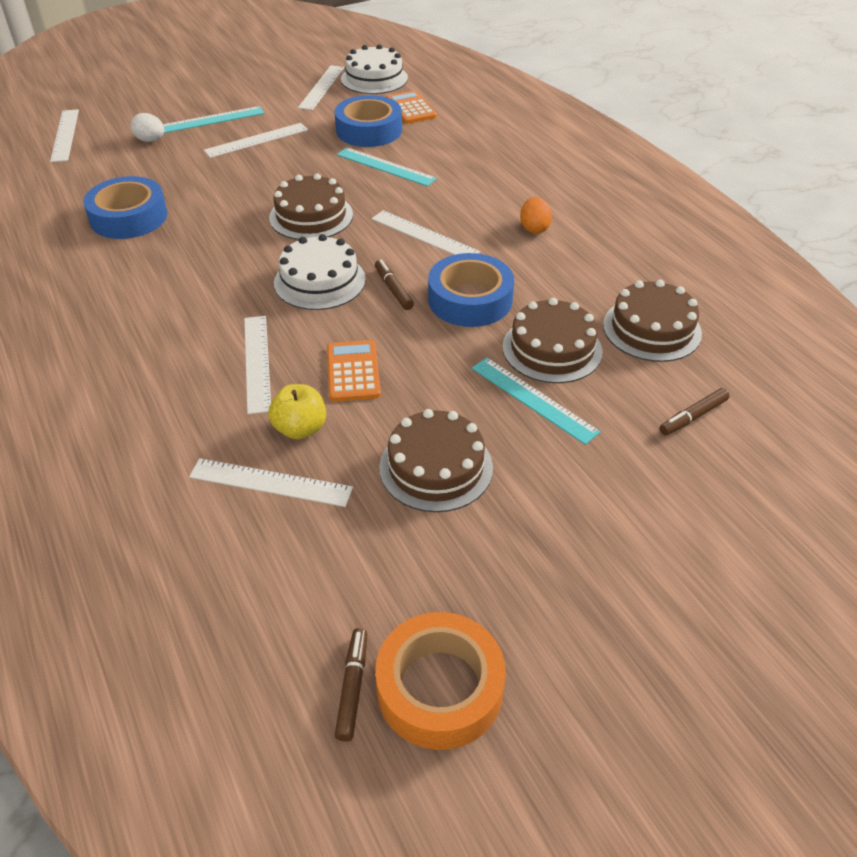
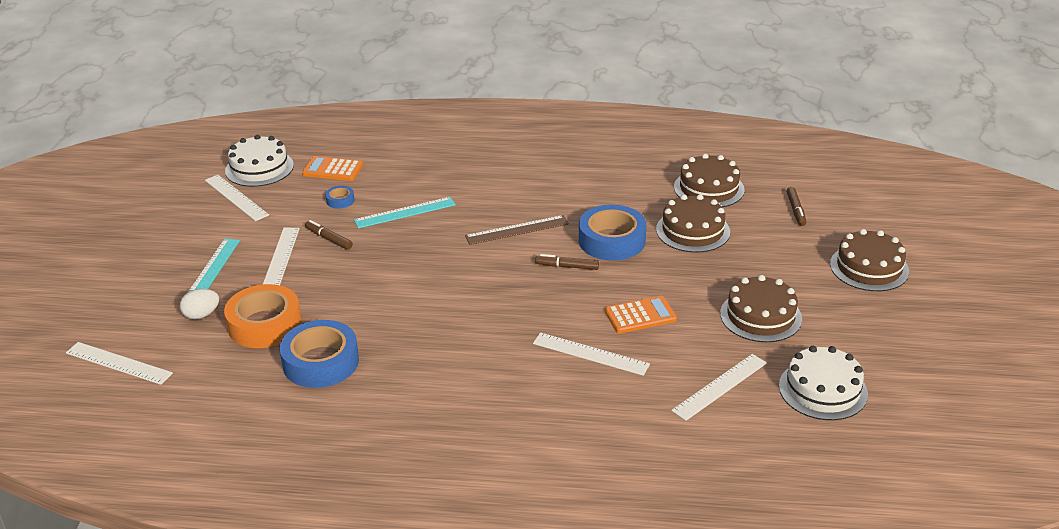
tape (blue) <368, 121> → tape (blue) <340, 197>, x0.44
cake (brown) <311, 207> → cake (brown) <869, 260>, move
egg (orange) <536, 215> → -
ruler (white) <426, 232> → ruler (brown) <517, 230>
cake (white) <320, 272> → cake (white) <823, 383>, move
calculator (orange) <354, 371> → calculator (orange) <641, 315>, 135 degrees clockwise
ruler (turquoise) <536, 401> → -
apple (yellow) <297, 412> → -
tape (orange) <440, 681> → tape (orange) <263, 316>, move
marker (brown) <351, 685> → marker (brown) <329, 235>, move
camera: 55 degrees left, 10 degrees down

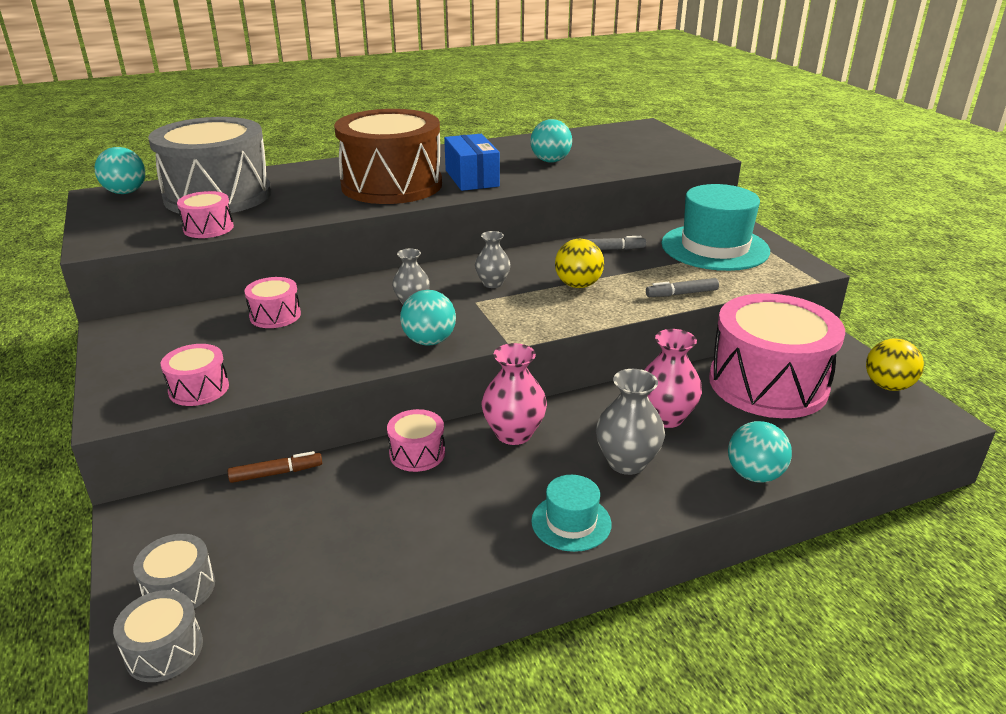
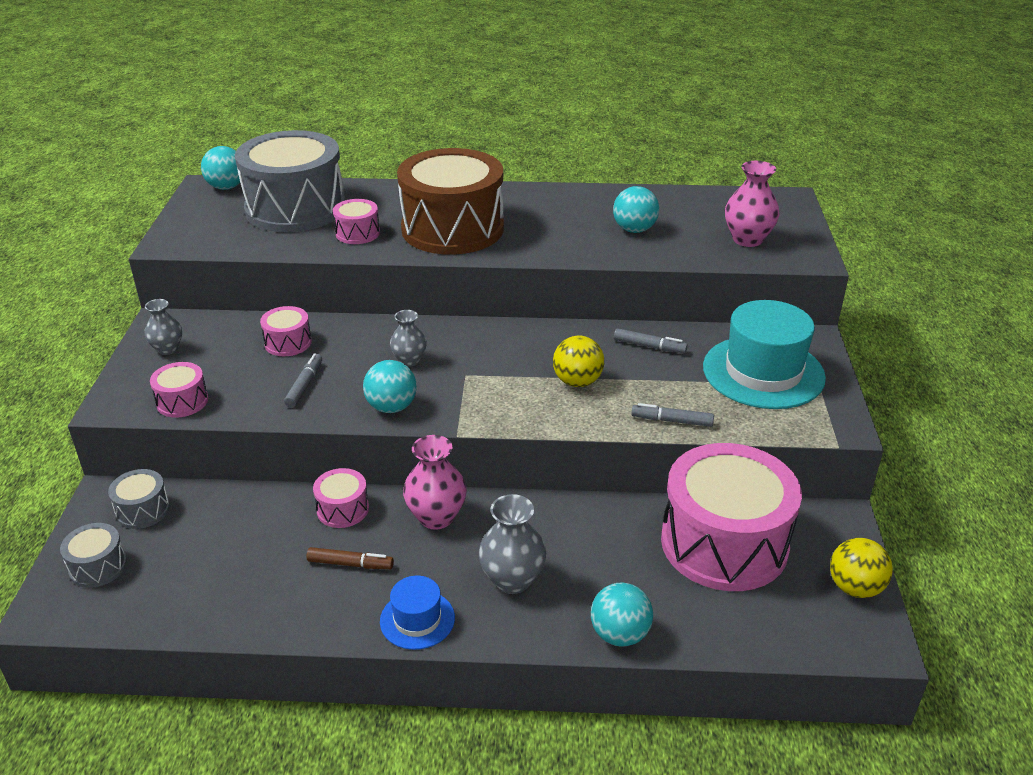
box (blue) <472, 162> → -
drum (pink) <205, 214> → drum (pink) <356, 221>, move
vase (grey) <493, 259> → vase (grey) <163, 327>, move
vase (pink) <673, 378> → vase (pink) <752, 204>, move
marker (brown) <275, 467> → marker (brown) <350, 558>, move
hat (turquoise) <571, 513> → hat (blue) <417, 613>
drum (grey) <158, 636> → drum (grey) <139, 499>, move
- → marker (grey) <303, 380>
camera: 25 degrees right, 5 degrees up

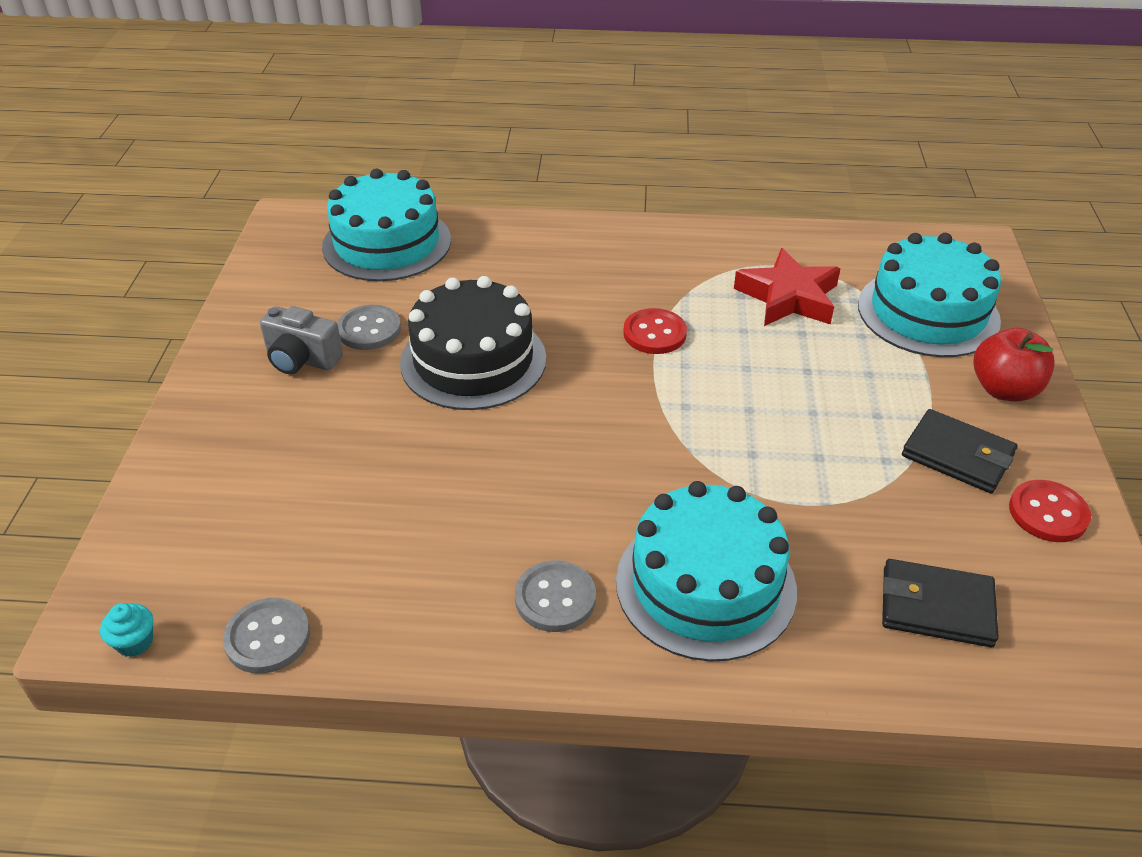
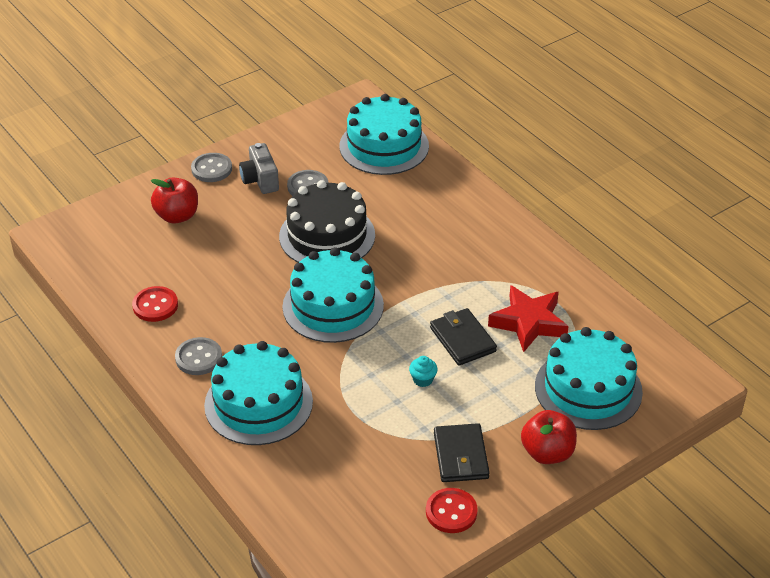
button (red) <655, 331> → button (red) <155, 304>, move
wallet (black) <940, 603> → wallet (black) <463, 337>, move
button (grey) <266, 636> → button (grey) <211, 167>, move
cupcake (turquoise) <126, 630> → cupcake (turquoise) <423, 371>, move
- → apple (red) <174, 200>
- → cake (turquoise) <333, 295>
camera: 50 degrees right, 0 degrees up

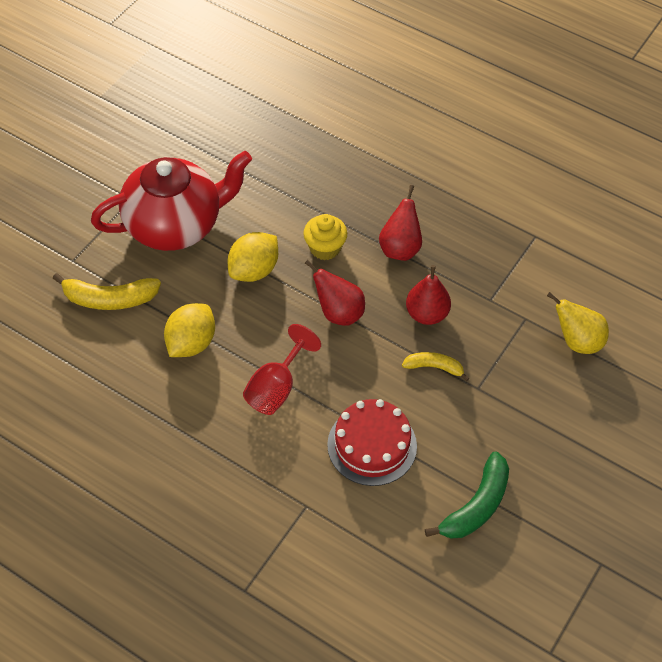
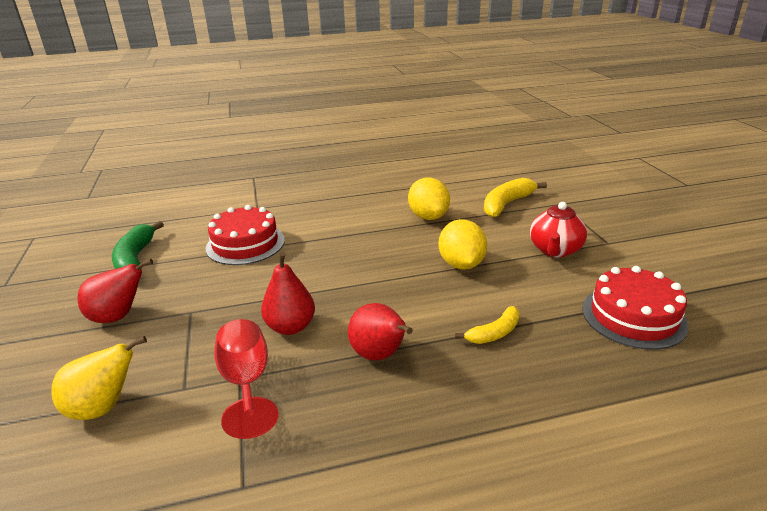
teapot (red) <171, 201> → teapot (red) <558, 230>, x0.54
cupcake (yellow) <325, 237> → -
pear (red) <335, 293> → pear (red) <115, 291>, move
goblet (red) <282, 369> → goblet (red) <246, 379>, move
banana (yellow) <435, 366> → banana (yellow) <487, 325>, move
- → cake (red) <635, 308>
camera: 135 degrees right, 25 degrees down

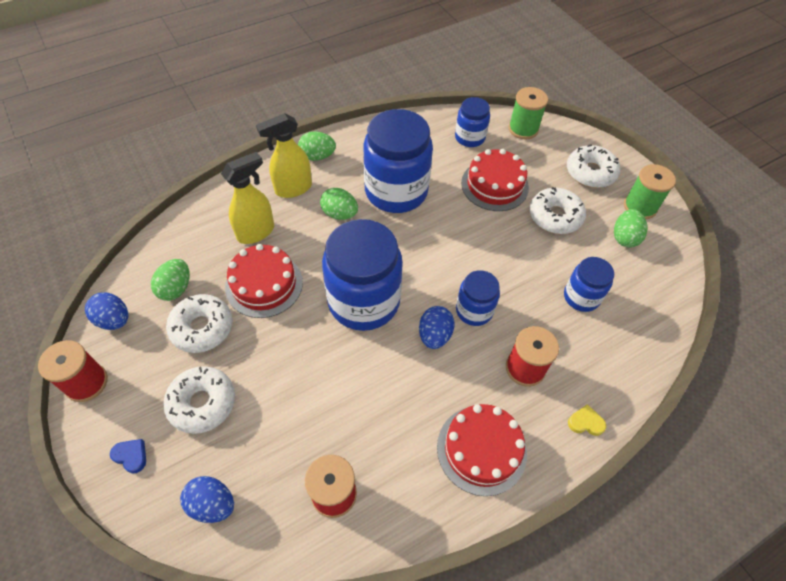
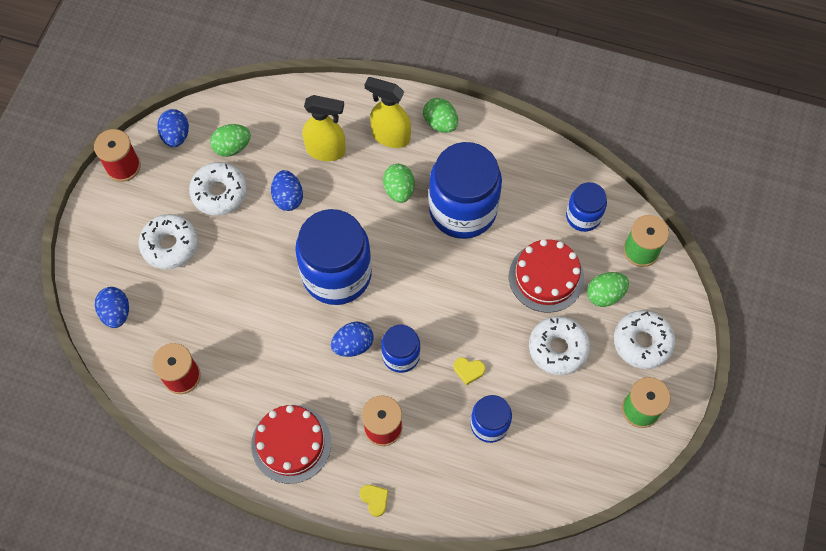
egg (green) <631, 228> → egg (green) <608, 289>, move
cake (red) <264, 281> → egg (blue) <287, 190>
heart (blue) <128, 456> → -
- → heart (yellow) <469, 371>
camera: 50 degrees right, 10 degrees up

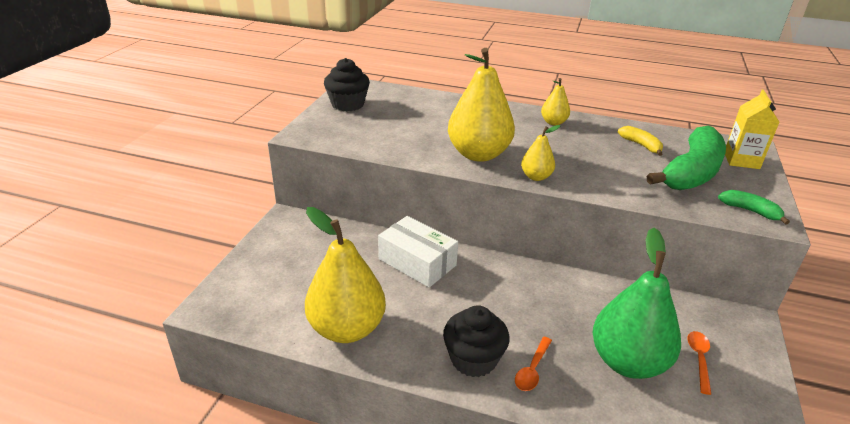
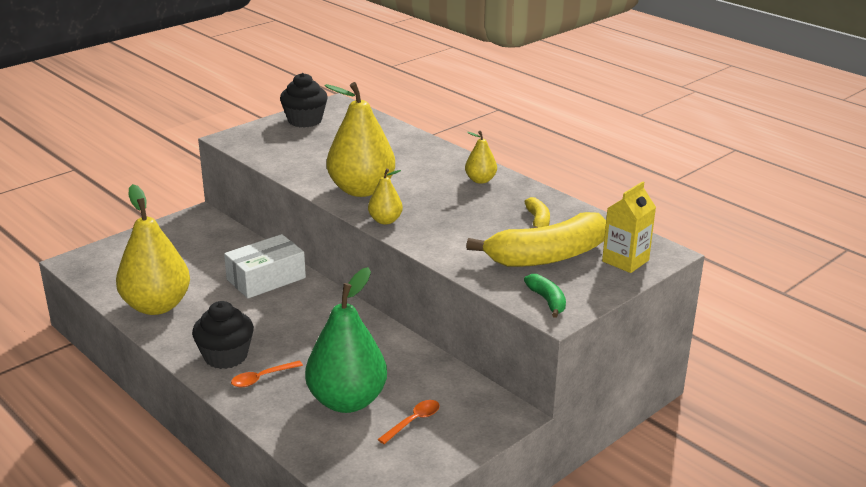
banana (green) <686, 158> → banana (yellow) <536, 239>
box (white) <418, 251> → box (white) <265, 266>, 75 degrees clockwise
camera: 30 degrees right, 5 degrees down

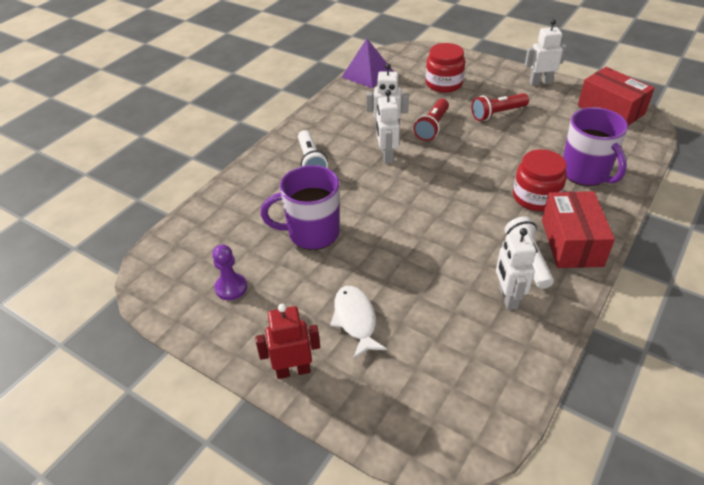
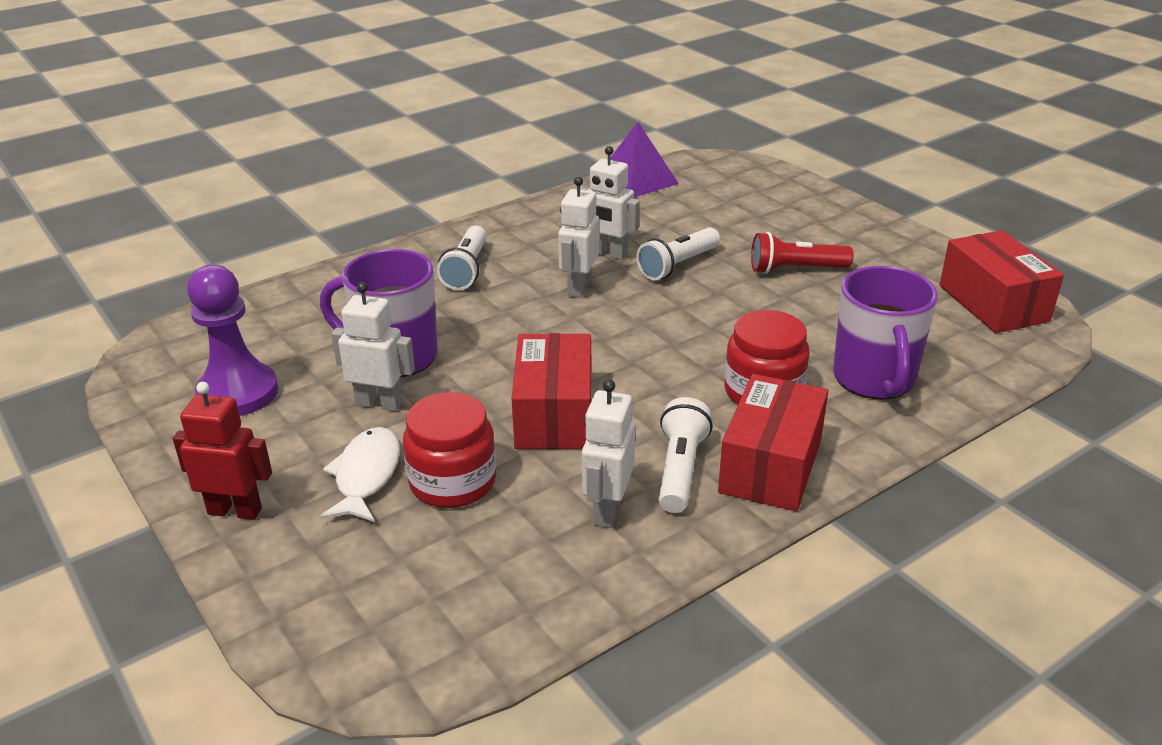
robot (white) <546, 52> → robot (white) <373, 346>, move
jar (red) <445, 68> → jar (red) <449, 450>, move
flashlight (red) <431, 120> → flashlight (white) <678, 253>
pawn (purple) <229, 272> → pawn (purple) <232, 340>, x1.66
- → box (red) <551, 391>
camera: 20 degrees right, 10 degrees down

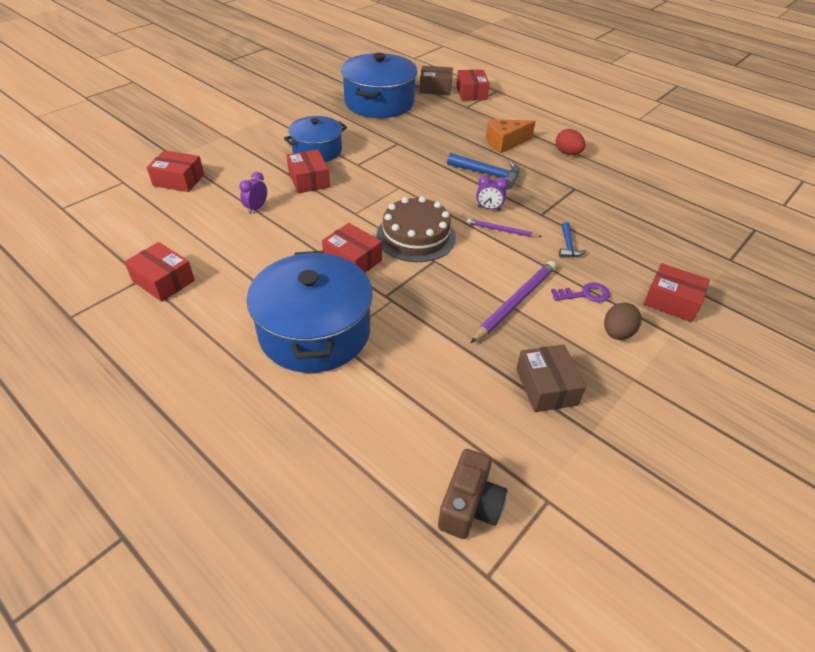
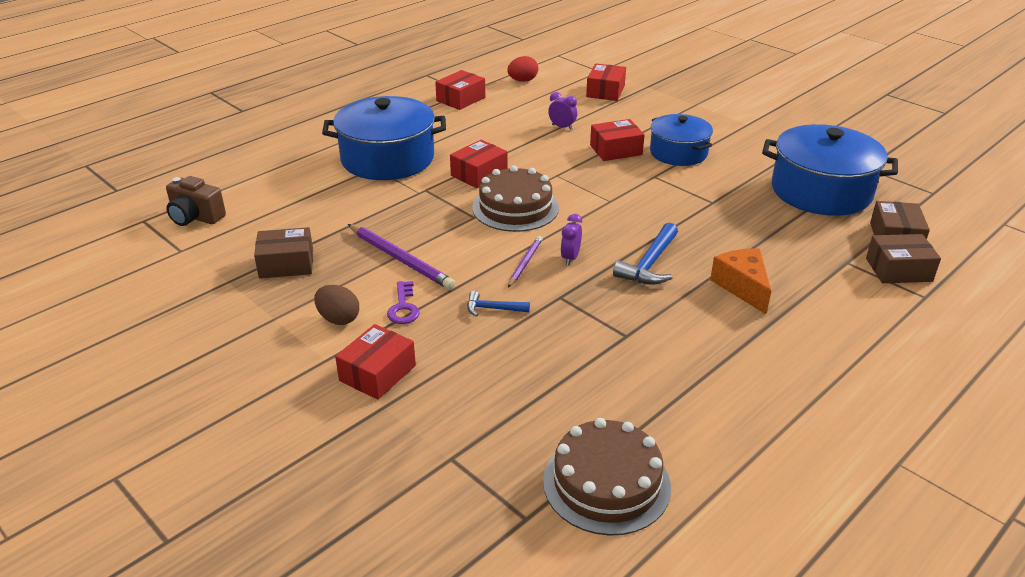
box (red) <473, 85> → box (brown) <903, 258>
egg (red) <570, 142> → egg (red) <522, 69>, move
- → cake (brown) <607, 477>
camera: 95 degrees right, 10 degrees down

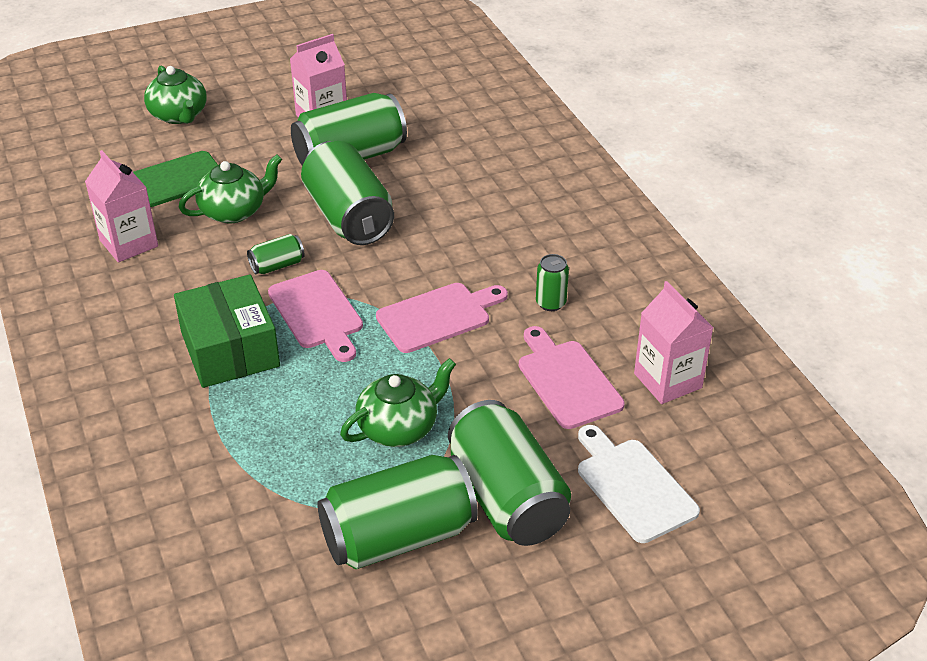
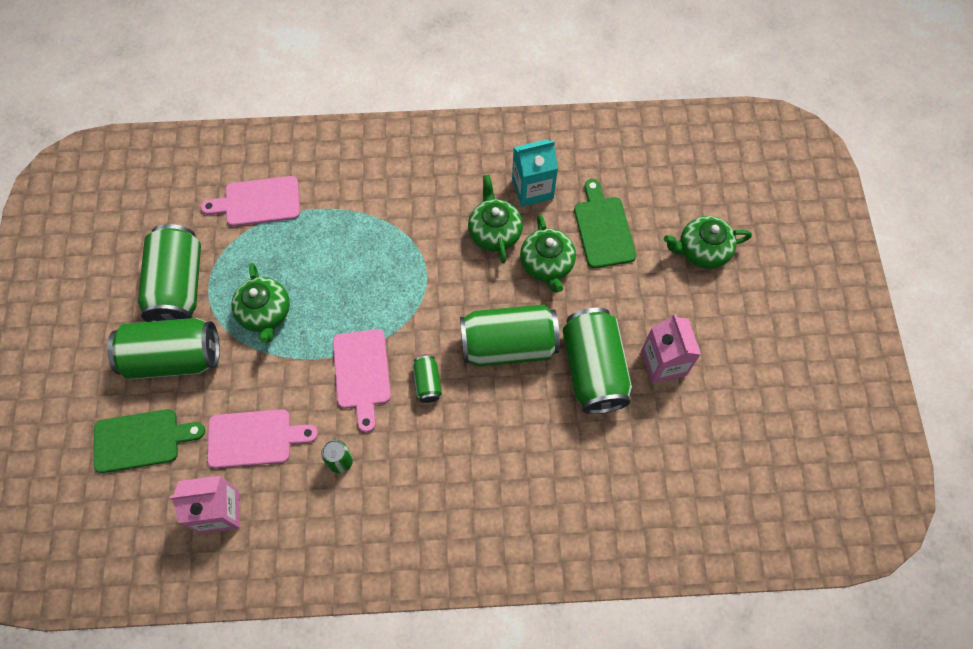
carton (pink) <121, 206> → carton (turquoise) <535, 173>
can (green) <276, 254> → can (green) <427, 379>, move
cutting board (pink) <315, 316> → cutting board (pink) <250, 201>, move
box (green) <227, 331> → -
cutting board (white) <639, 484> → cutting board (green) <149, 441>
- → teapot (green) <495, 219>
camera: 110 degrees right, 25 degrees up

